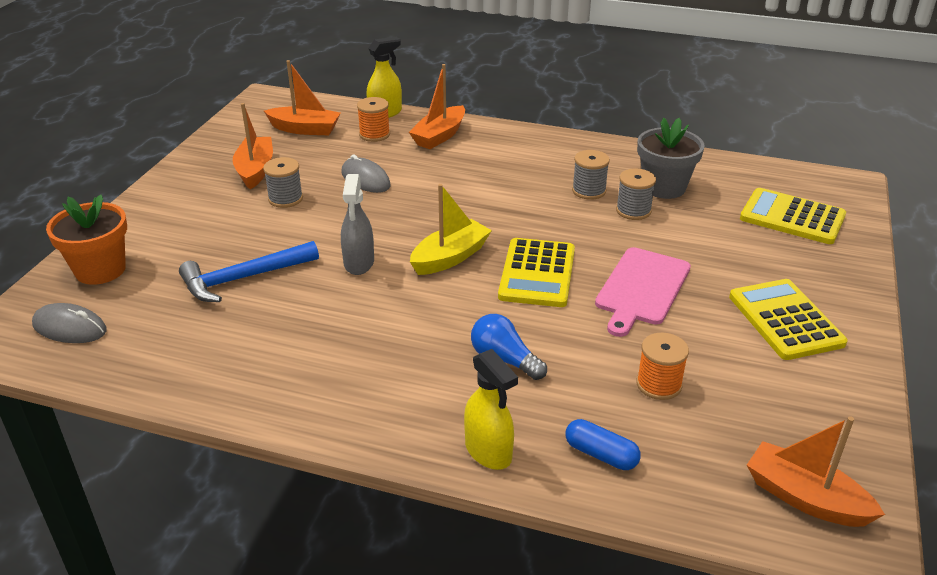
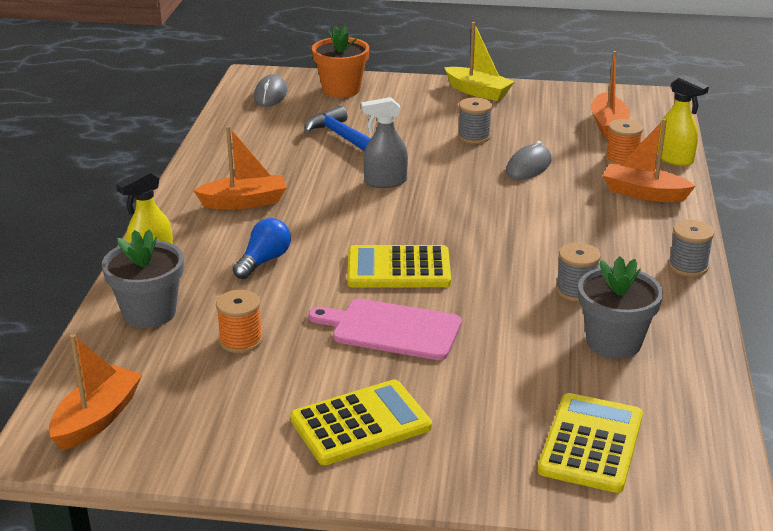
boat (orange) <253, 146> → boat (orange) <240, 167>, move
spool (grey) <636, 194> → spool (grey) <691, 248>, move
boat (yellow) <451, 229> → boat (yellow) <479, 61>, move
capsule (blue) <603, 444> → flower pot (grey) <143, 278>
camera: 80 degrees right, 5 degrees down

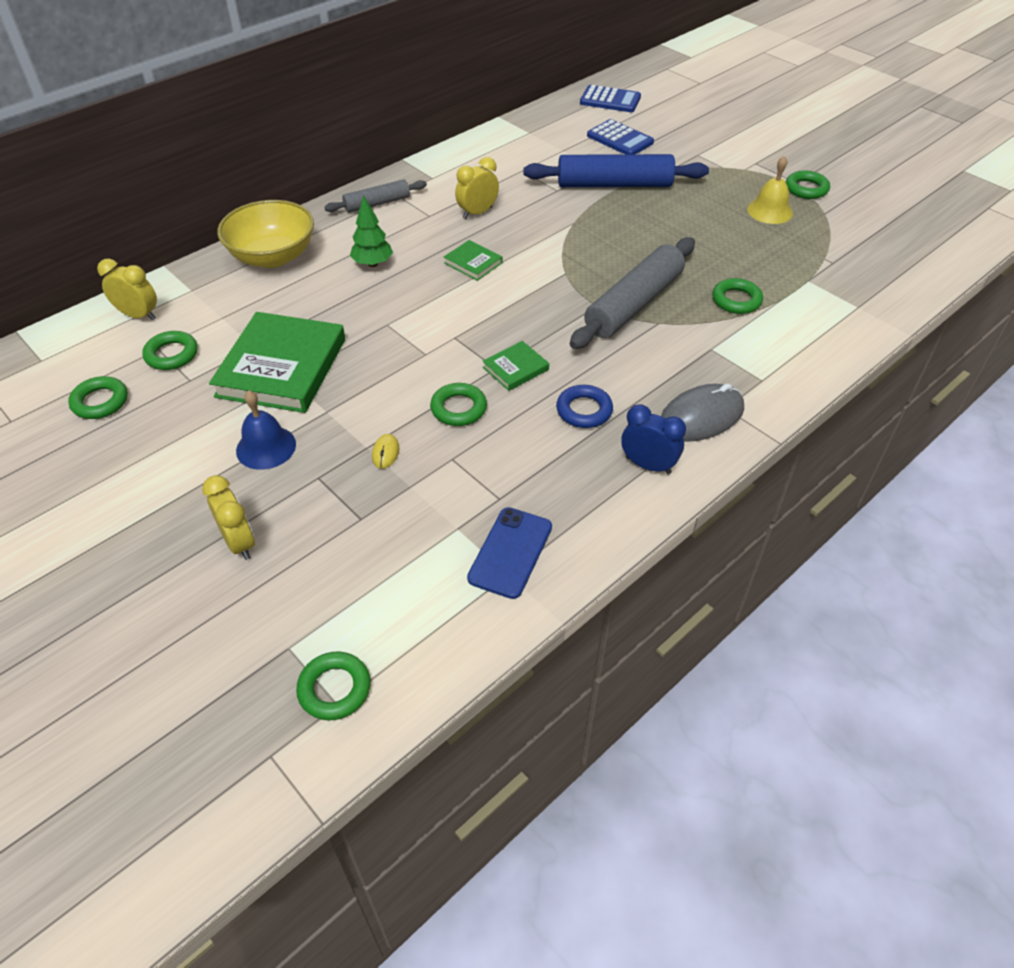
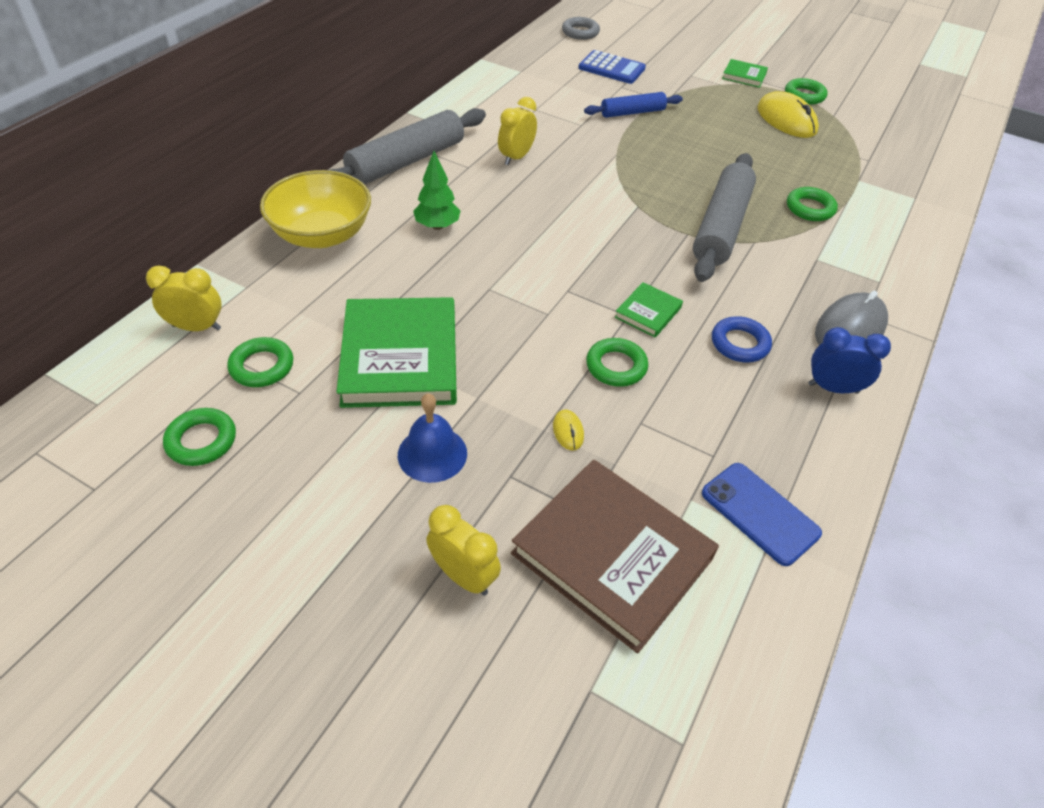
calculator (blue) <610, 98> → ring (grey) <581, 28>
rolling pin (blue) <616, 170> → rolling pin (blue) <633, 105>, x0.57
bell (yellow) <770, 190> → mouse (yellow) <788, 114>
rolling pin (grey) <375, 196> → rolling pin (grey) <407, 146>, x1.76
book (green) <473, 260> → book (green) <745, 73>, move
phone (blue) <509, 553> → phone (blue) <762, 514>, 45 degrees counterclockwise
ring (green) <333, 685> → -
- → book (brown) <615, 556>
camera: 20 degrees left, 0 degrees up

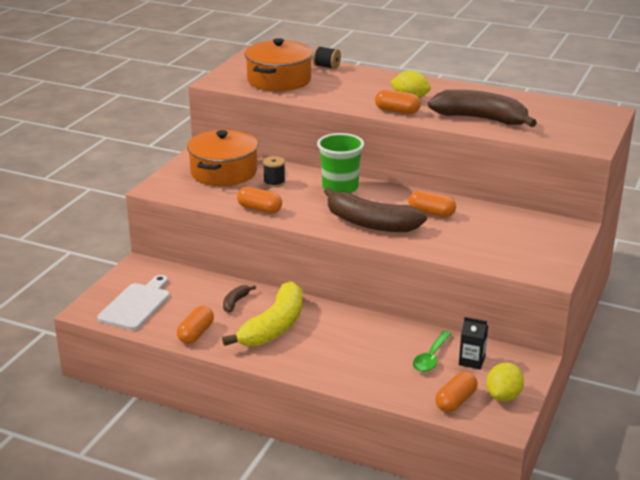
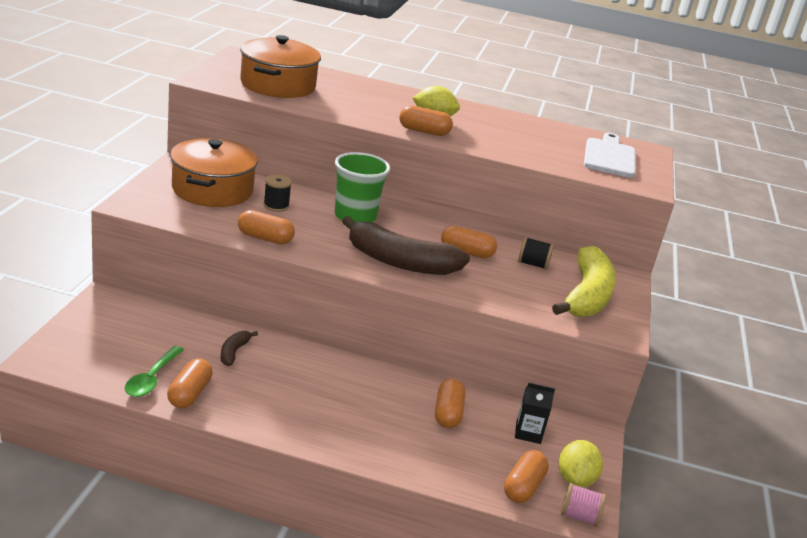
spool (black) <327, 57> → spool (black) <536, 253>, move
banana (brown) <482, 108> → -
cutting board (white) <133, 302> → cutting board (white) <609, 155>, move
banana (yellow) <262, 313> → banana (yellow) <584, 281>, move
spoon (green) <432, 351> → spoon (green) <154, 371>, move
- → capsule (orange) <450, 403>
- → spool (pink) <583, 505>
camera: 15 degrees left, 0 degrees up

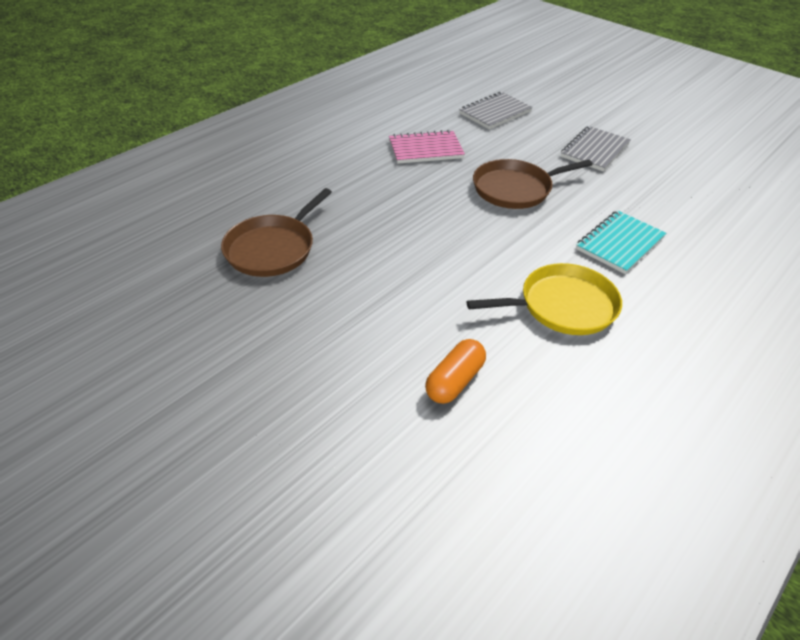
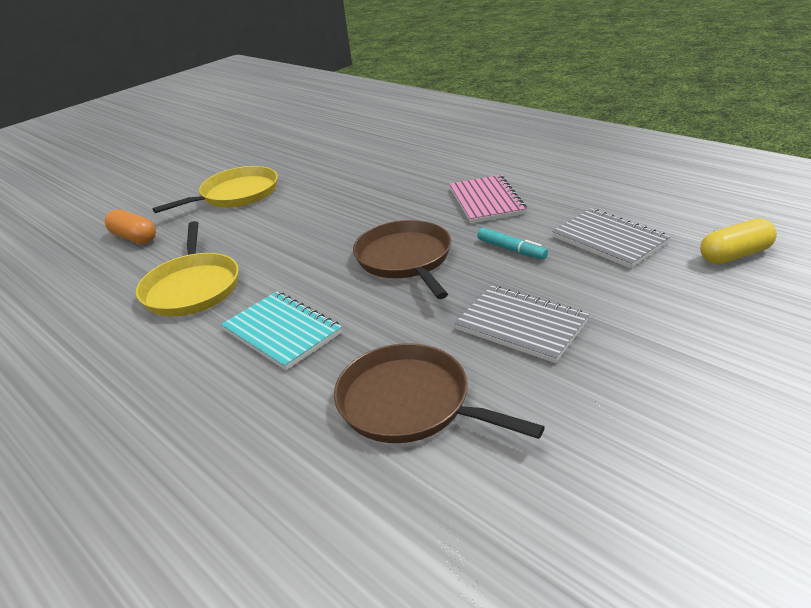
pan (brown) <276, 232> → pan (brown) <439, 393>, move
- → pan (yellow) <215, 189>
- → capsule (yellow) <738, 241>
- → marker (turquoise) <513, 244>
camera: 95 degrees right, 10 degrees down

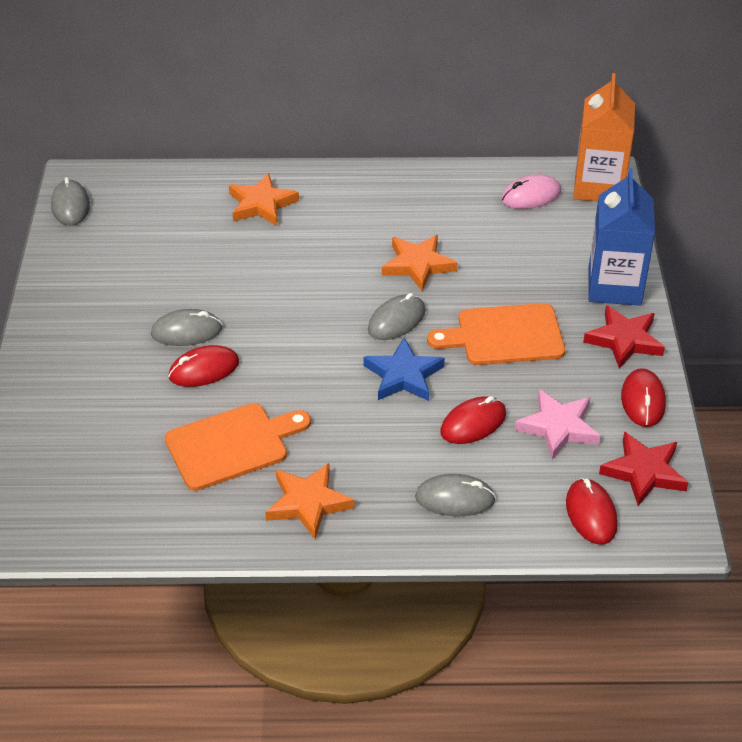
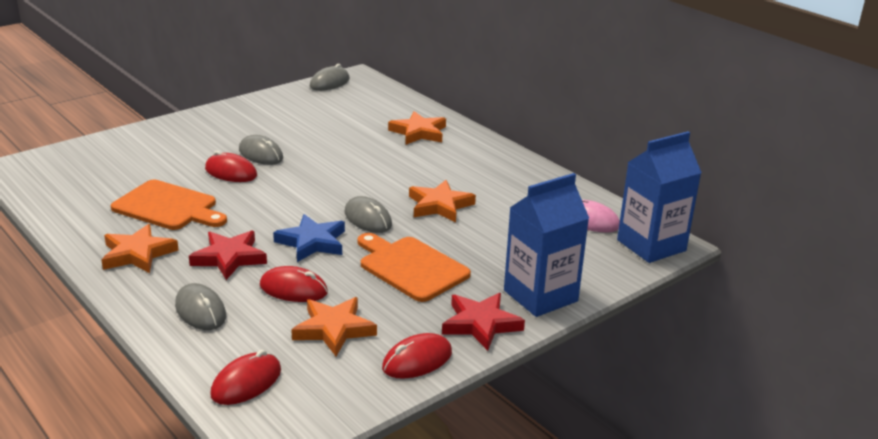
carton (orange) <604, 137> → carton (blue) <659, 197>
mouse (grey) <397, 316> → mouse (grey) <368, 214>, 45 degrees clockwise
star (pink) <557, 424> → star (orange) <334, 326>
star (red) <643, 469> → star (red) <228, 255>, move
camera: 50 degrees right, 15 degrees down

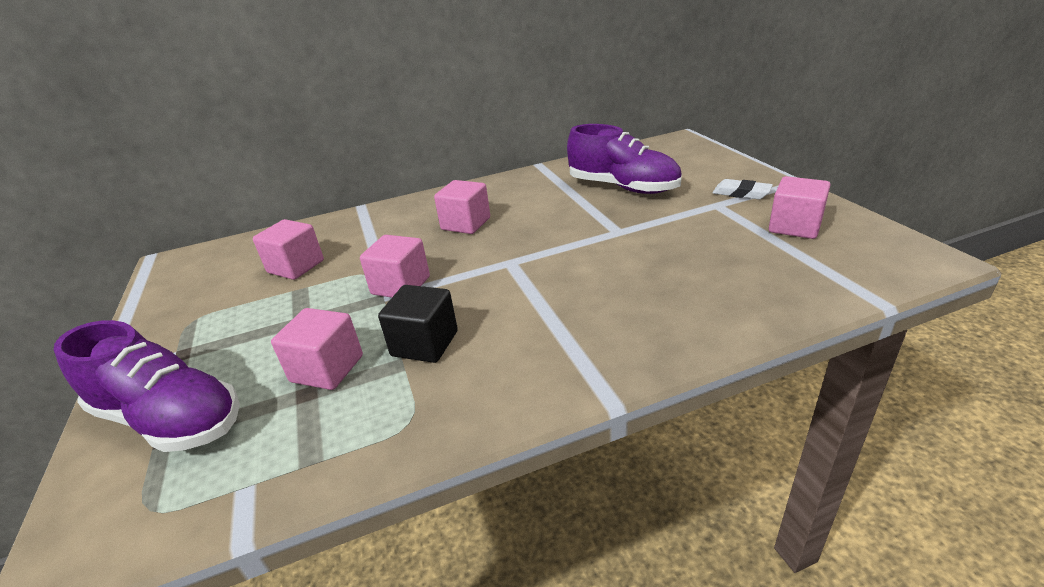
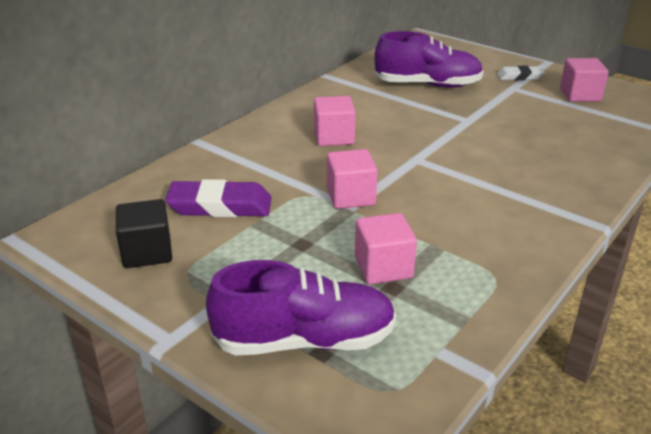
cube (pink) <288, 249> → eraser (purple) <218, 198>
cube (black) <418, 324> → cube (black) <144, 233>, move
camera: 35 degrees left, 0 degrees up

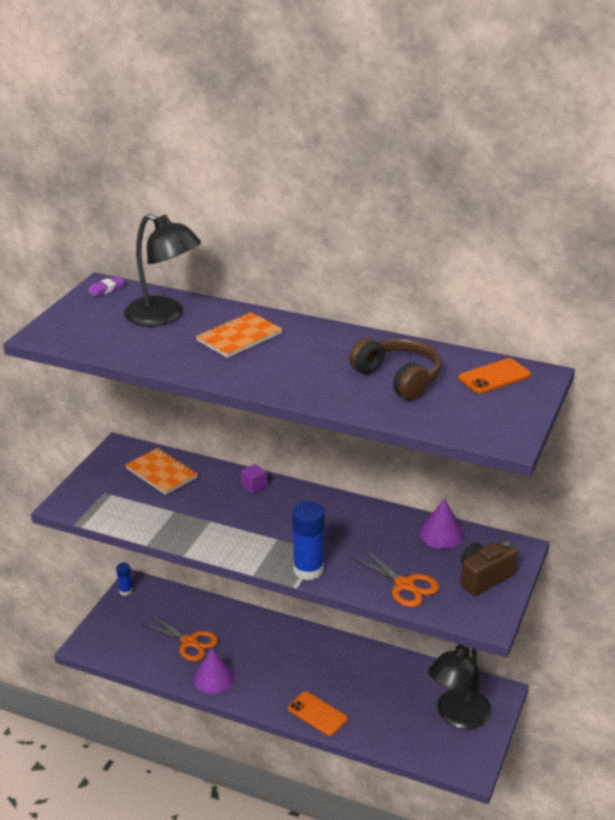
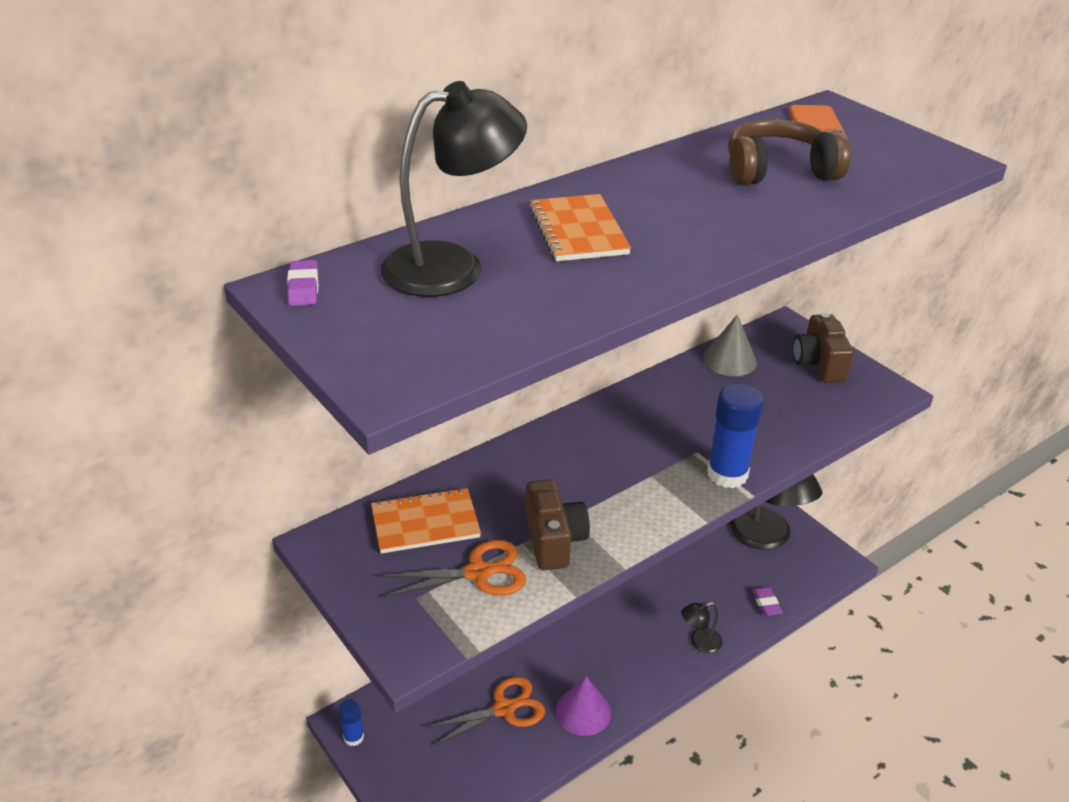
cube (purple) <254, 479> → -
cone (purple) <441, 523> → cone (grey) <730, 345>
scissors (orange) <394, 577> → scissors (orange) <452, 569>, move
phone (orange) <318, 713> → lamp (black) <701, 627>
- → camera (brown) <557, 524>
- → eraser (purple) <767, 601>
camera: 60 degrees left, 5 degrees up

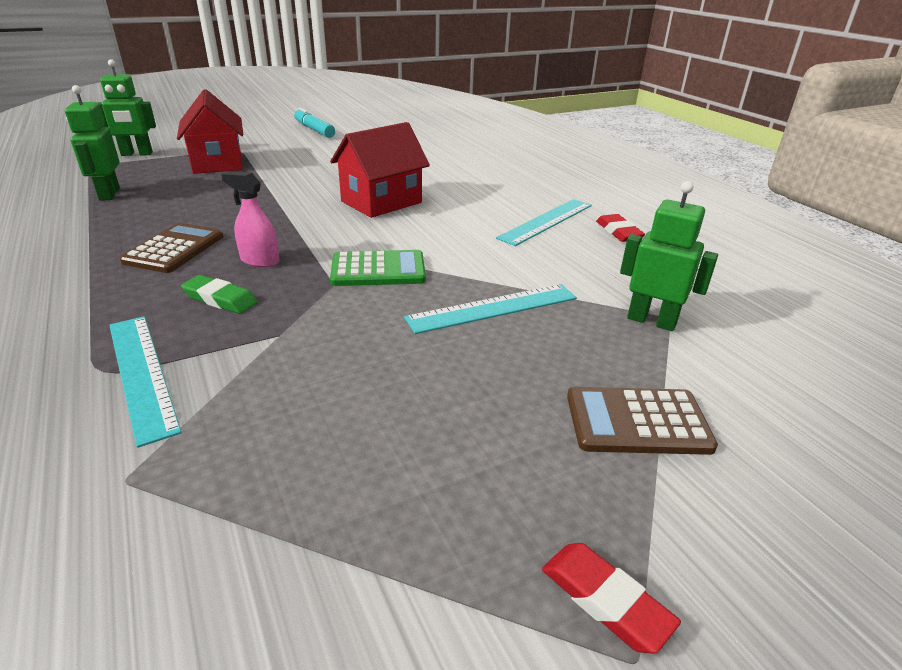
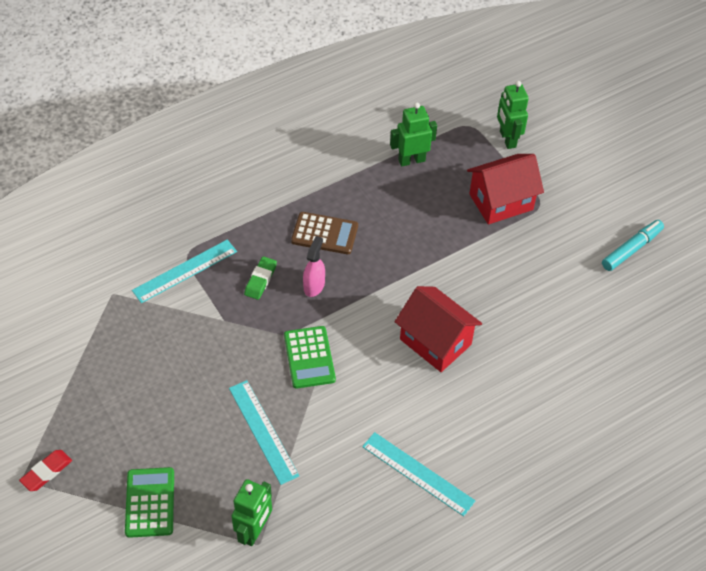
eraser (red) <620, 228> → -
calculator (brown) <642, 421> → calculator (green) <149, 502>
camera: 85 degrees right, 20 degrees up

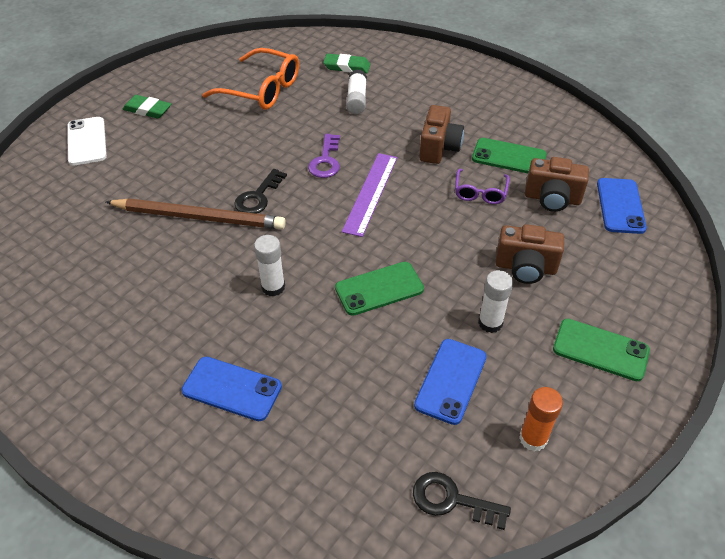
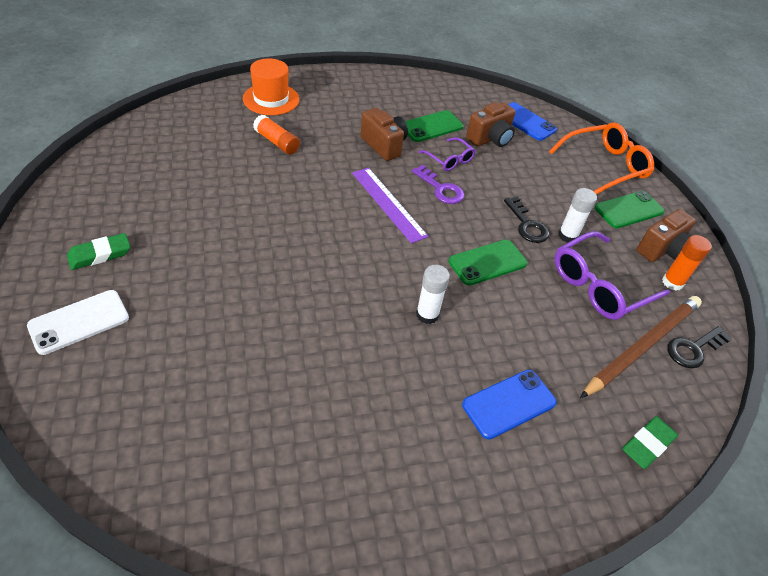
glasses (orange) <250, 79> → glasses (orange) <601, 158>, move
eraser (green) <347, 63> → eraser (green) <650, 442>, move
glue stick (white) <356, 91> → glue stick (orange) <276, 135>
phone (white) <87, 141> → phone (white) <78, 322>, 60 degrees counterclockwise
key (purple) <324, 156> → key (purple) <438, 184>, move
key (black) <260, 191> → key (black) <526, 220>, move
pencil (brown) <196, 213> → pencil (brown) <641, 347>, move
camera (brown) <530, 254> → camera (brown) <666, 235>, move
phone (green) <379, 289> → phone (green) <488, 262>, 45 degrees clockwise
phone (blue) <450, 382> → glasses (purple) <612, 275>
- → hat (orange) <271, 86>
camera: 55 degrees left, 0 degrees up

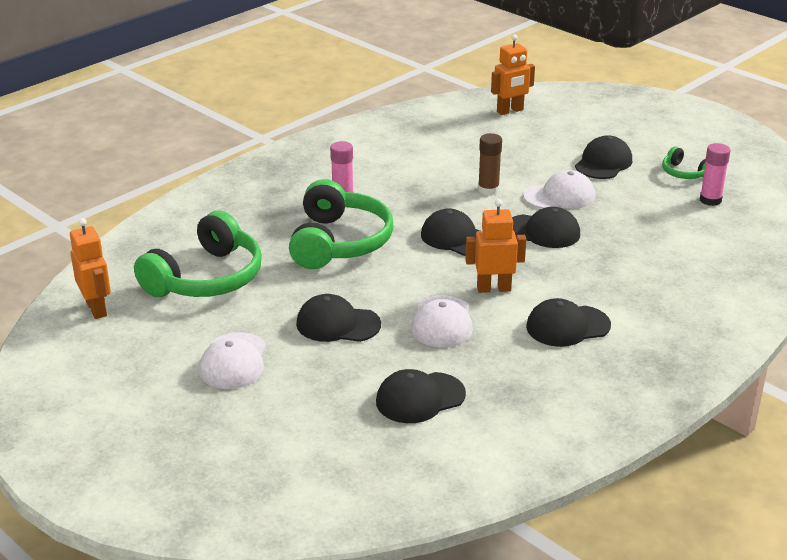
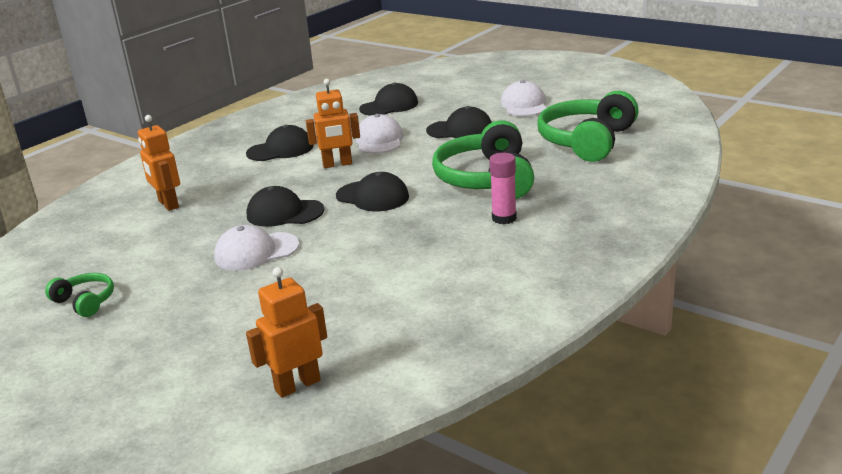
glue stick (brown) <490, 164> → -
cap (black) <603, 157> → -
glue stick (pink) <715, 174> → -
robot (orange) <90, 268> → robot (orange) <159, 163>, move
camera: 175 degrees right, 5 degrees down

